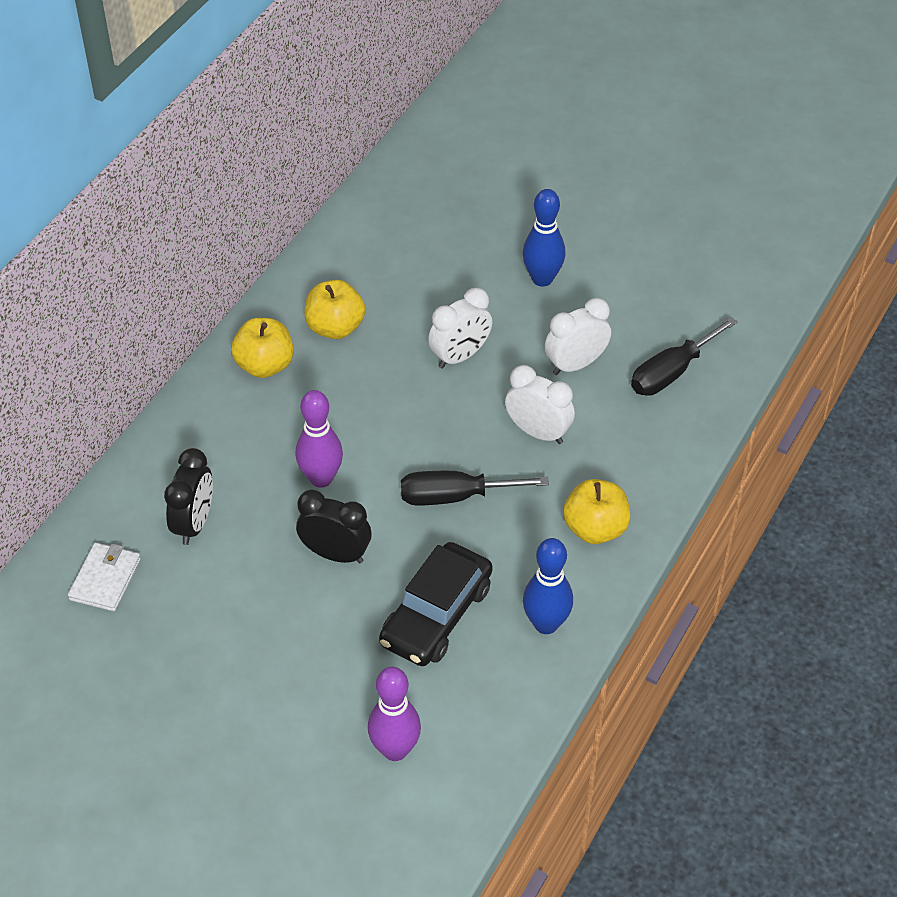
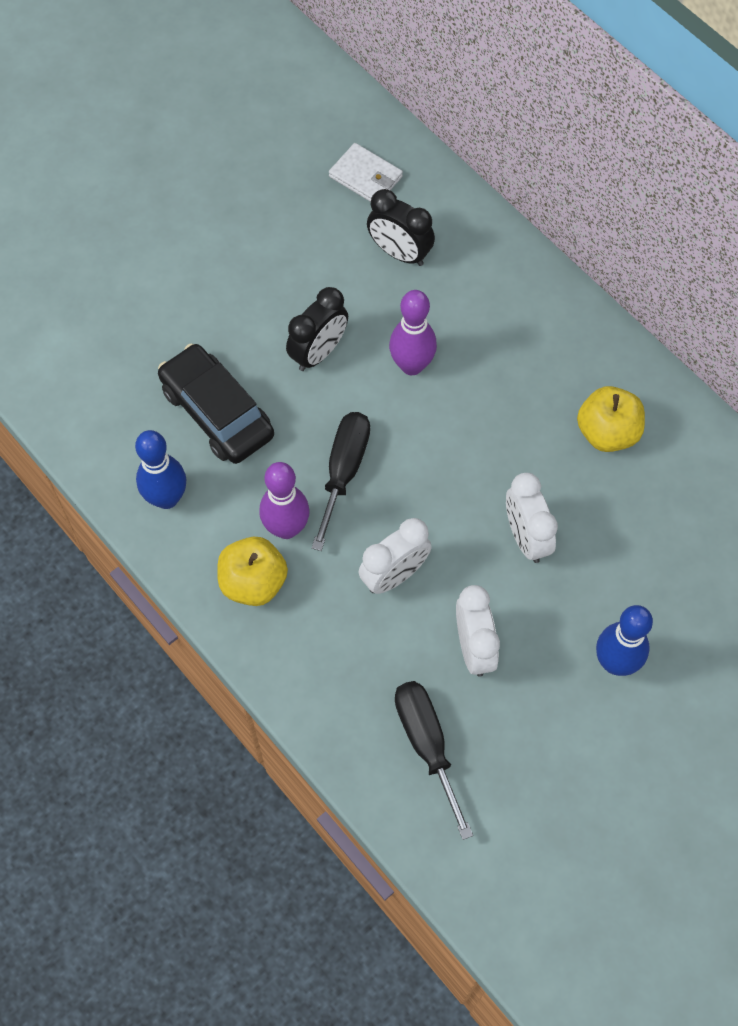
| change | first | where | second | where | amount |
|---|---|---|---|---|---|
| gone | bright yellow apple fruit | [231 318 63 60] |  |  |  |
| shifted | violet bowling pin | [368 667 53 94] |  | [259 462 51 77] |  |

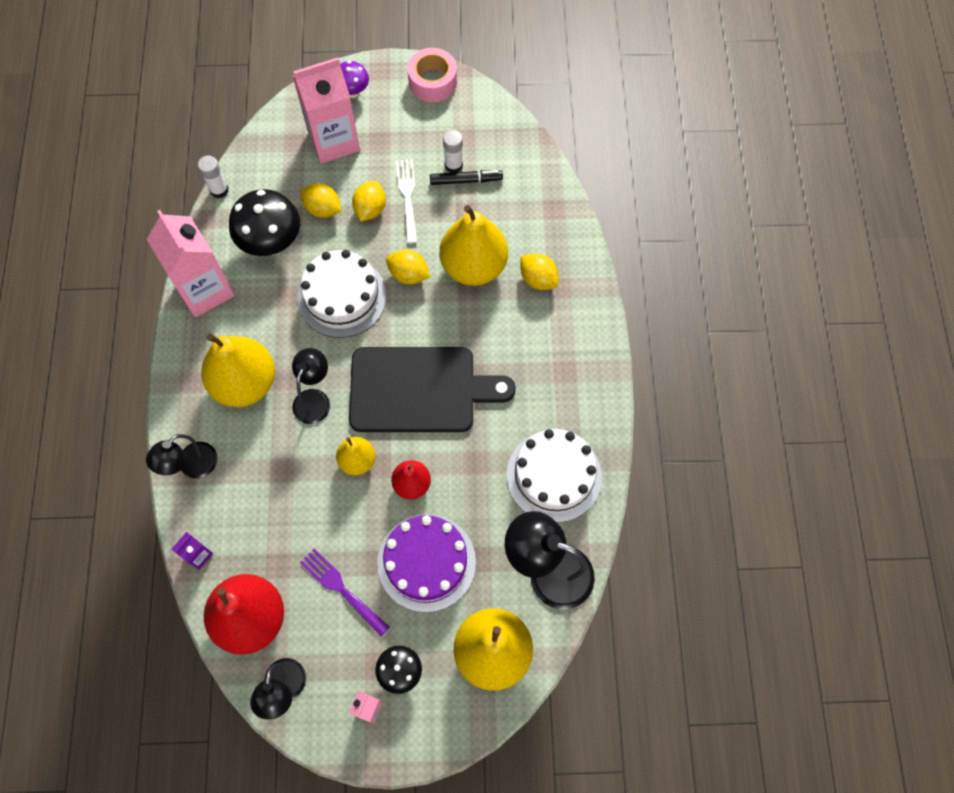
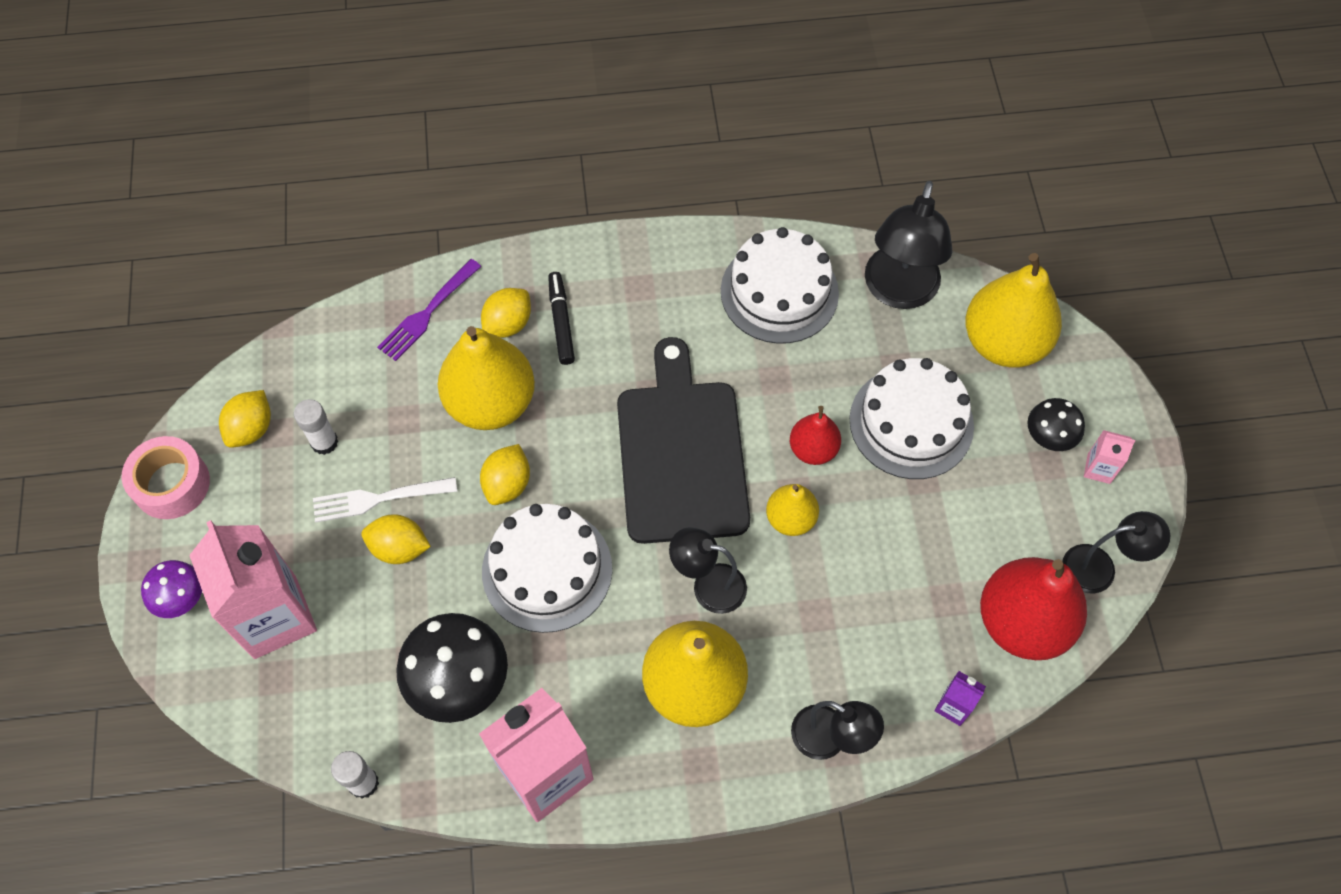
| change | first | where | second | where | amount |
|---|---|---|---|---|---|
| shifted | bright yellow citrus fruit | [300 183 42 35] |  | [219 390 52 58] |  |
| shifted | violet fork | [300 548 90 88] |  | [377 259 105 102] |  |
| repainted | violet cake | [377 514 99 99] | white cake | [850 358 124 121] |  |
| shifted | jet-black marker | [430 170 73 15] |  | [548 272 27 93] |  |

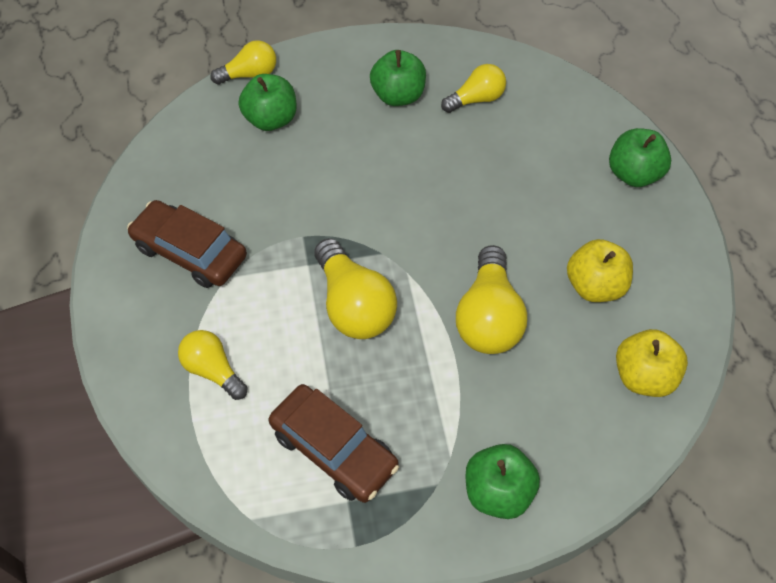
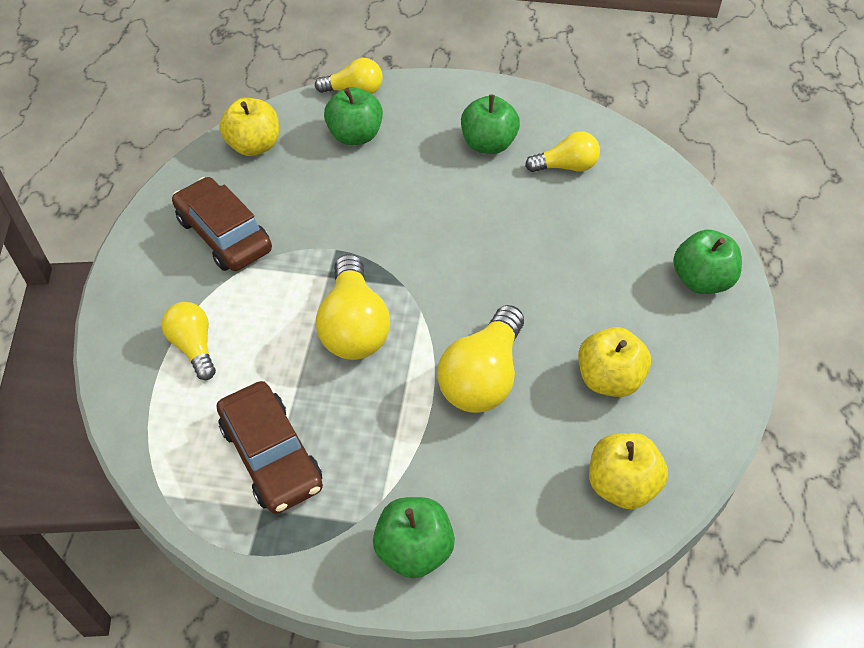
| change | first | where | second | where | amount |
|---|---|---|---|---|---|
| new |  |  | bright yellow apple fruit | [219 98 60 58] |  |

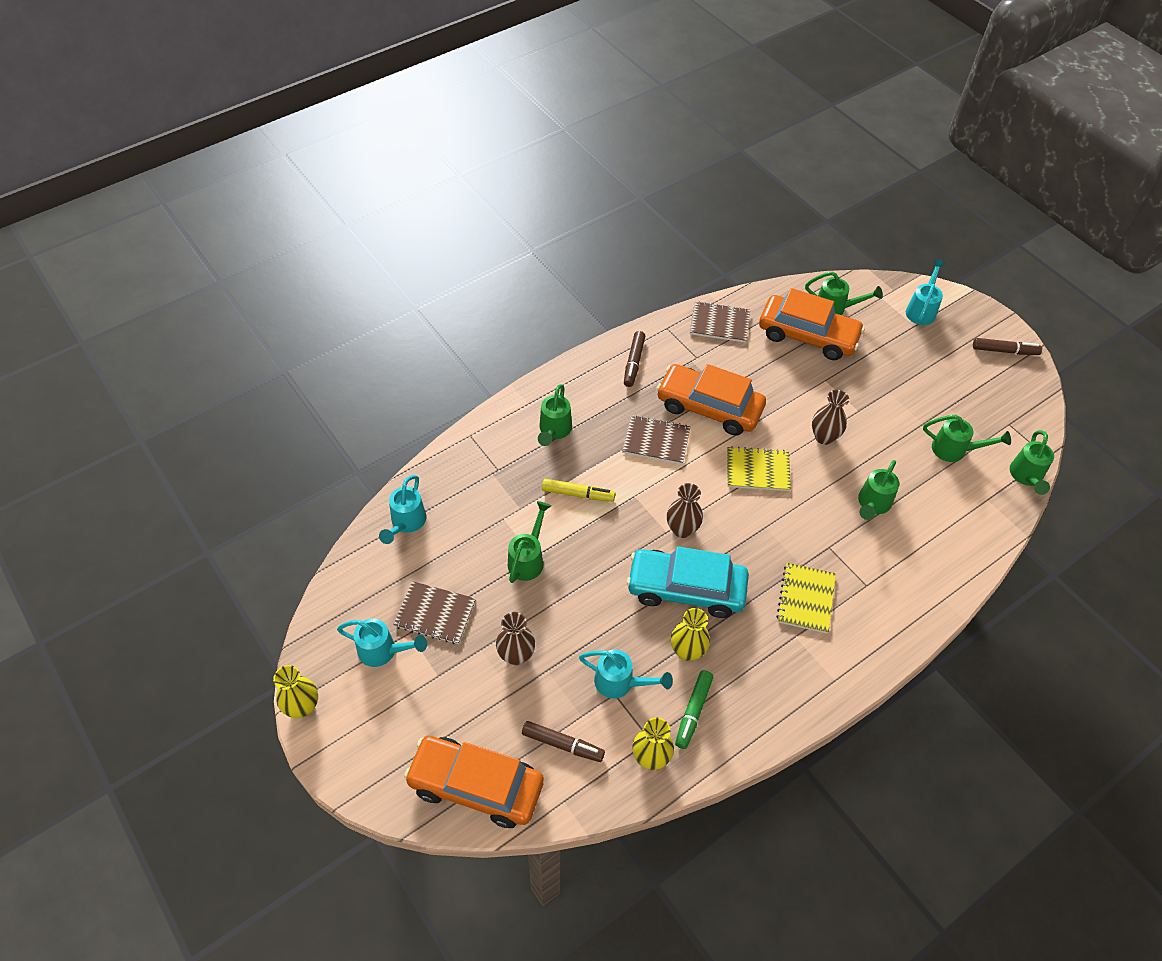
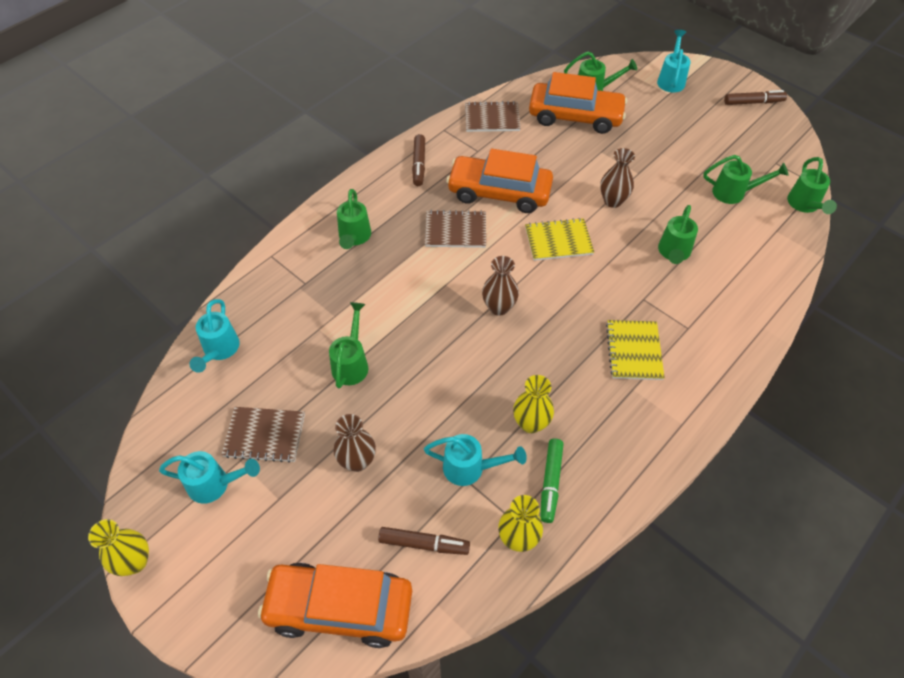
| change | first | where | second | where | amount |
|---|---|---|---|---|---|
| gone | bright yellow marker | [542 479 73 23] |  |  |  |
| gone | turquoise automobile | [626 546 123 72] |  |  |  |

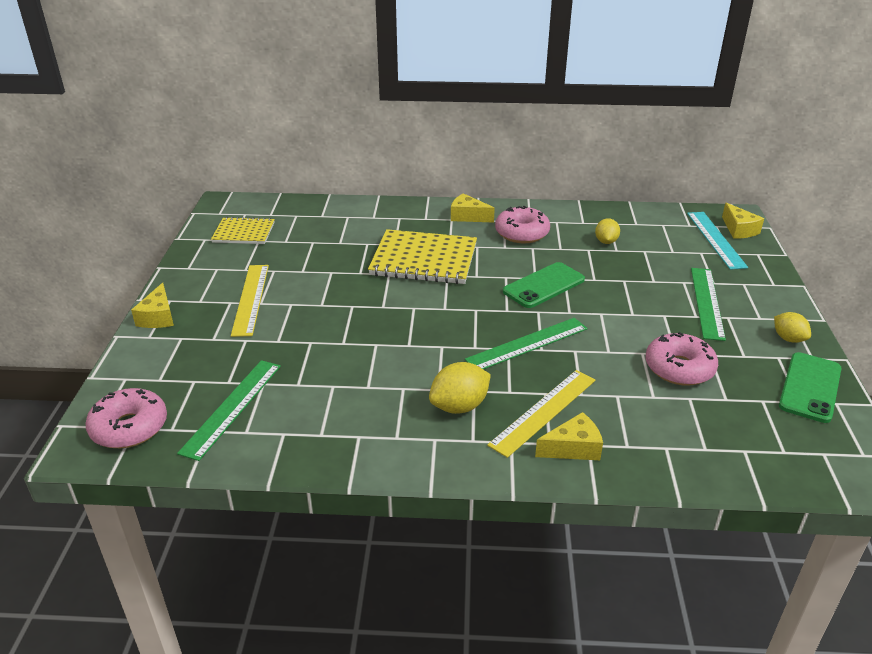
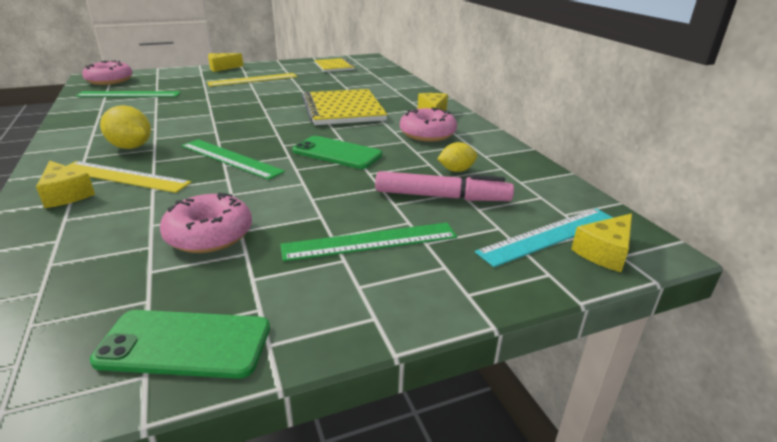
| change | first | where | second | where | amount |
|---|---|---|---|---|---|
| gone | bright yellow citrus fruit | [774 312 37 31] |  |  |  |
| new |  |  | rose-pink marker | [375 171 139 30] |  |

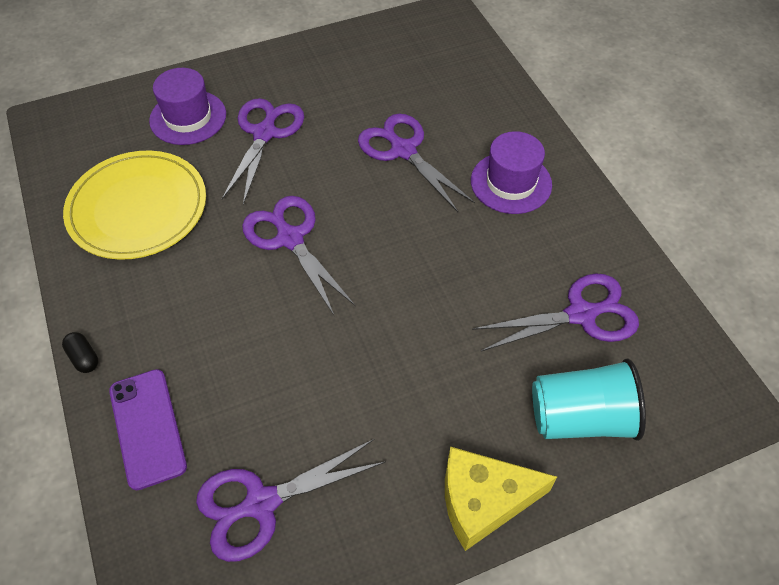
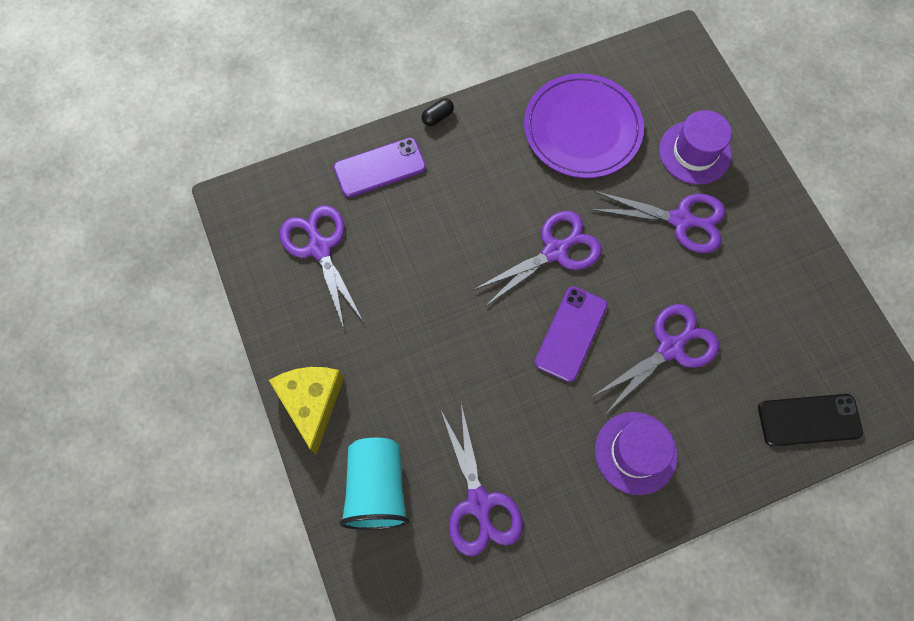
| change | first | where | second | where | amount |
|---|---|---|---|---|---|
| repainted | bright yellow plate | [63 150 143 110] | violet plate | [524 73 120 105] |  |
| new |  |  | violet phone | [534 286 73 96] |  |
| new |  |  | jet-black phone | [758 394 105 53] |  |

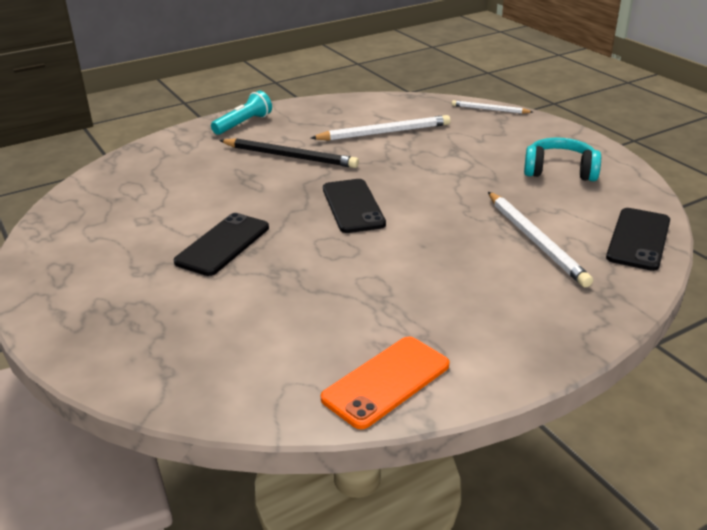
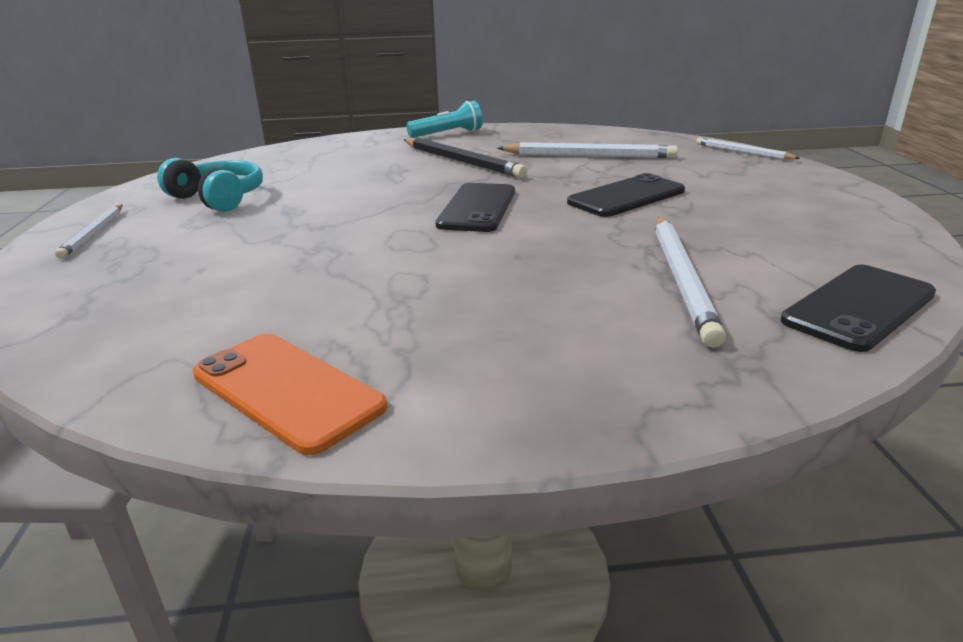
| change | first | where | second | where | amount |
|---|---|---|---|---|---|
| shifted | jet-black phone | [174 213 95 63] |  | [567 173 118 44] |  |
| rotated | bright orange phone | [321 336 129 93] |  | [193 333 194 122] | 60 degrees clockwise |
| shifted | turquoise headphones | [524 138 77 43] |  | [157 158 106 54] |  |
| new |  |  | white pencil | [55 204 67 55] |  |

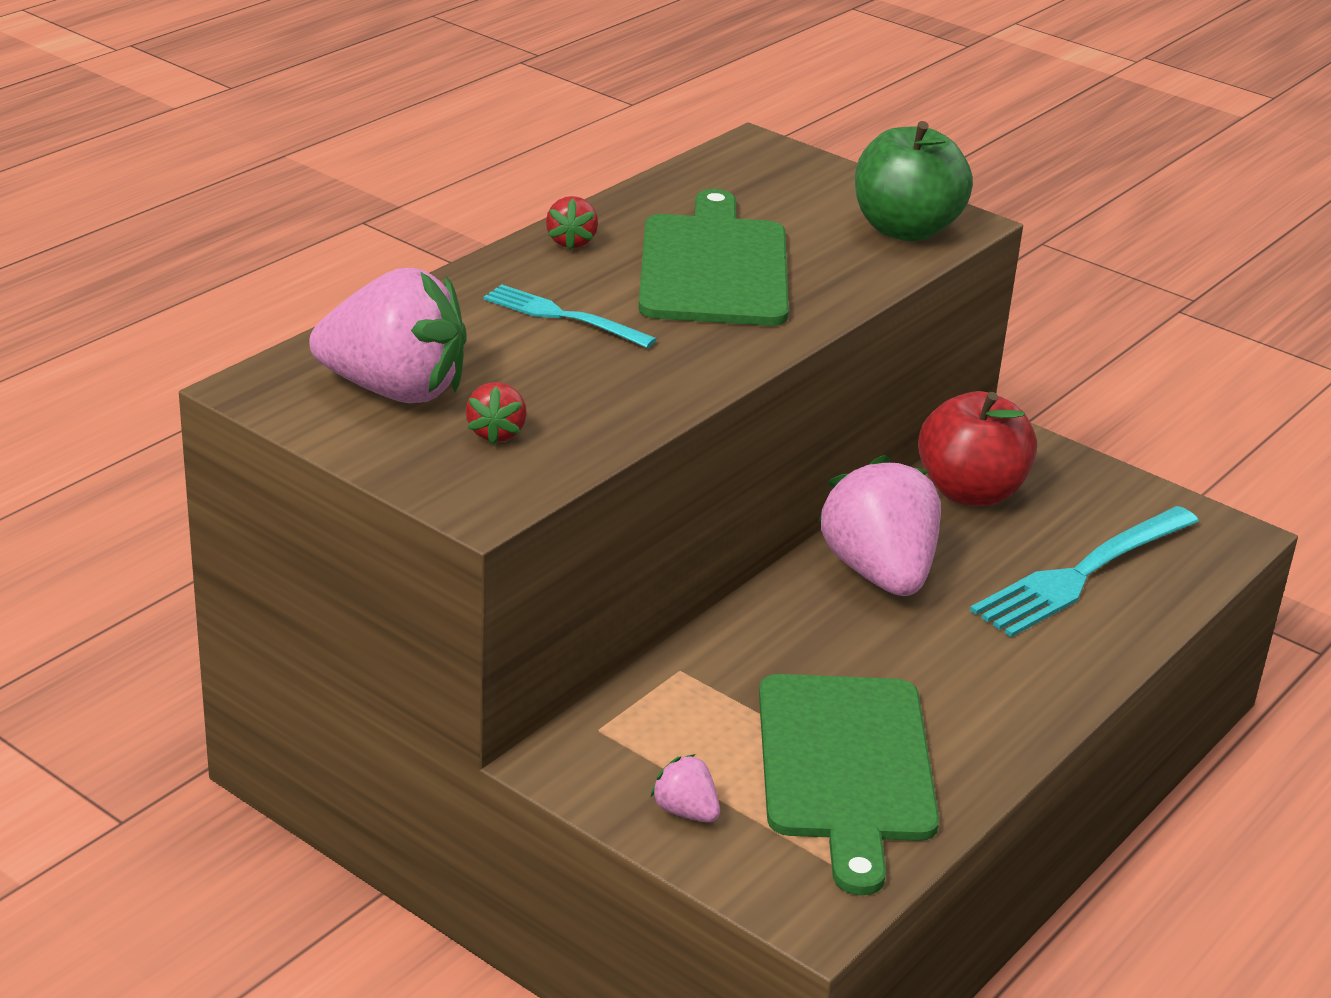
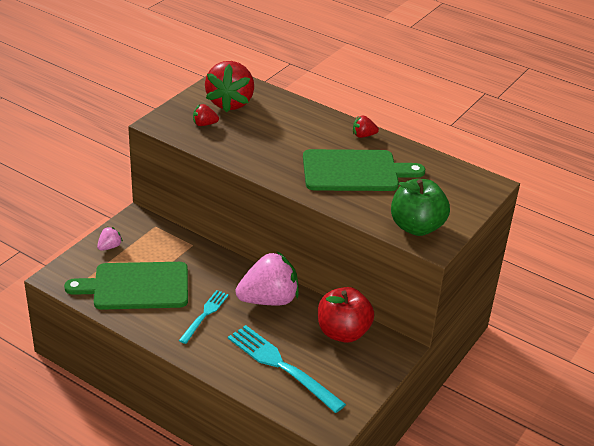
| change | first | where | second | where | amount |
|---|---|---|---|---|---|
| repainted | rose-pink toy strawberry | [309 268 157 135] | red toy strawberry | [205 61 49 52] |  |
| shifted | turquoise fork | [484 284 173 64] |  | [179 290 50 54] |  |

